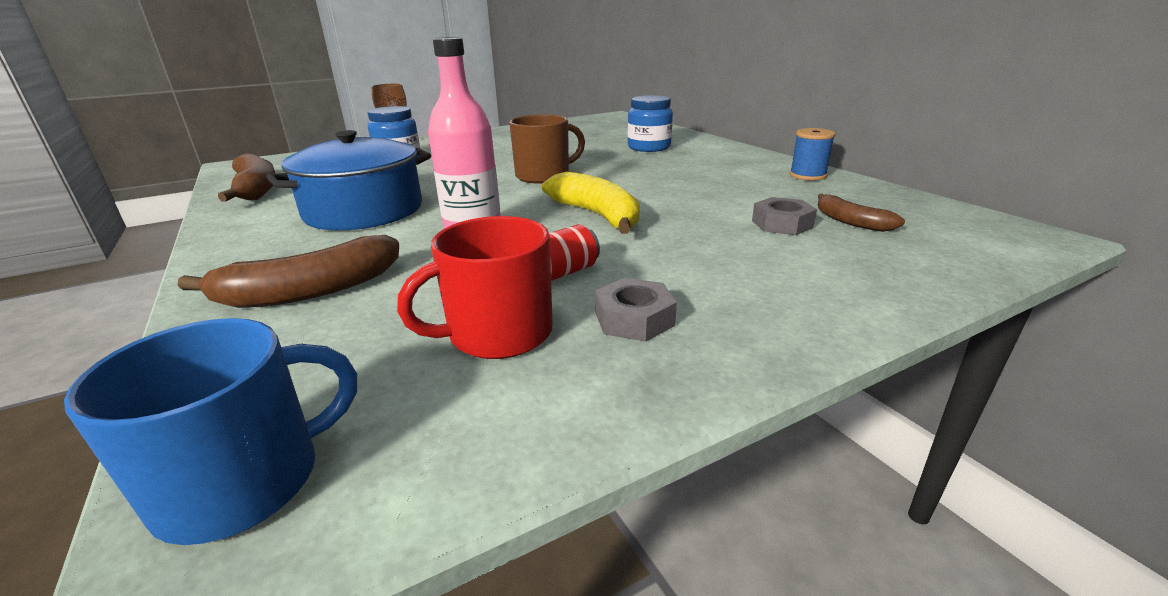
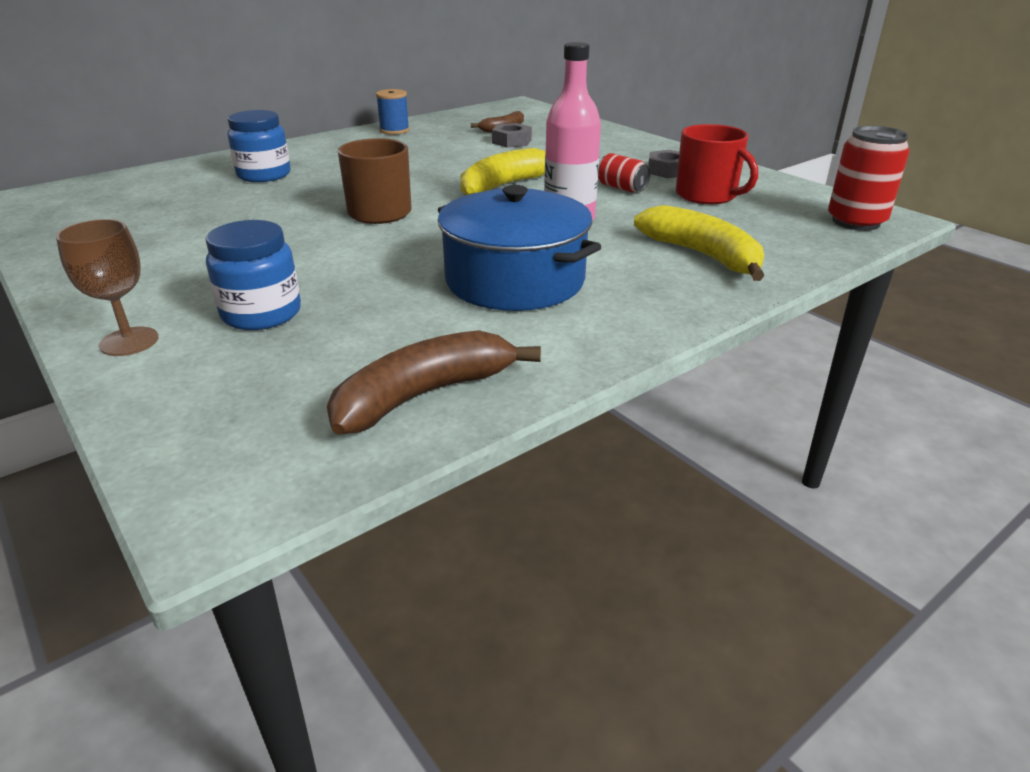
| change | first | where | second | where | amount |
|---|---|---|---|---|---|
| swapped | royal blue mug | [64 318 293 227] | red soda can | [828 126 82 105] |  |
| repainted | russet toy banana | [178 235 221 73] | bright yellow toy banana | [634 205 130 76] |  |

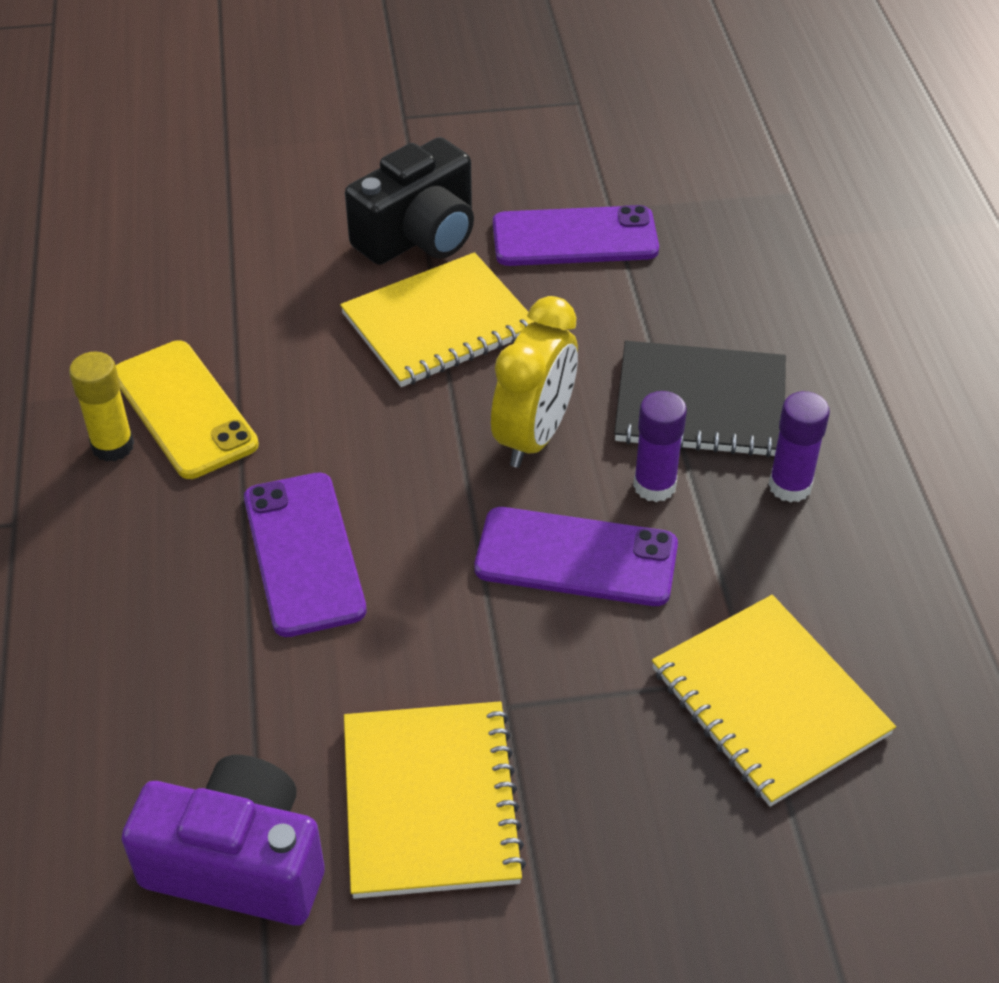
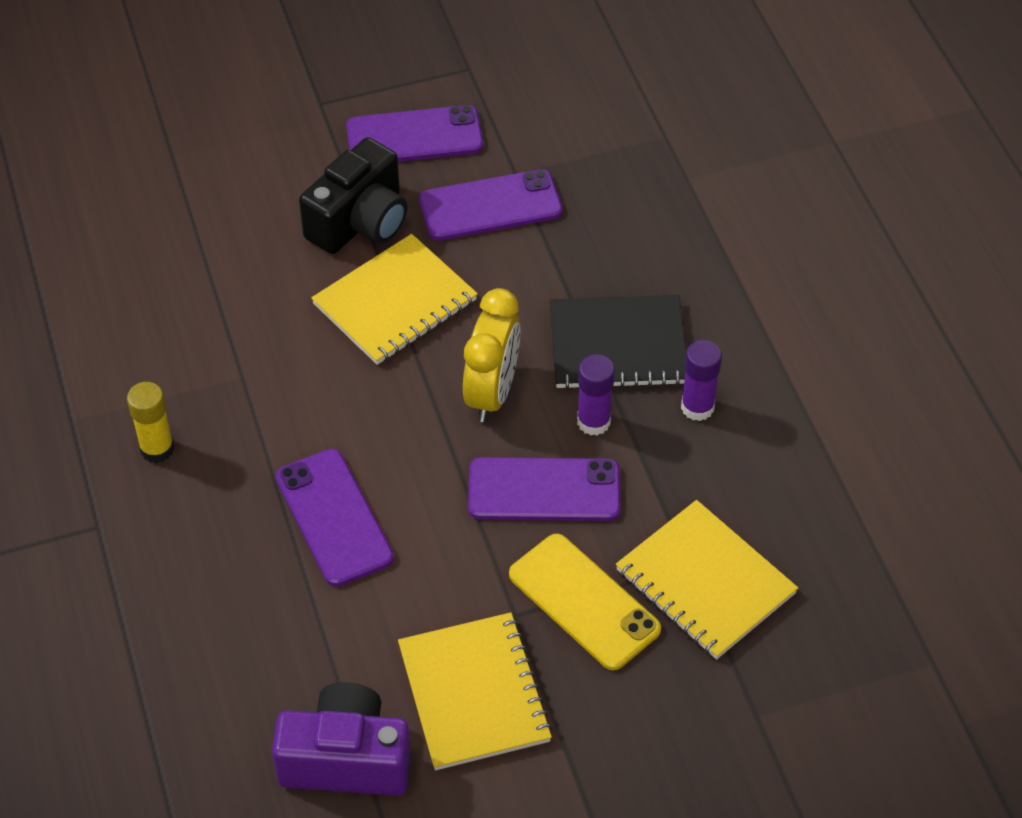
| change | first | where | second | where | amount |
|---|---|---|---|---|---|
| shifted | bright yellow phone | [116 340 143 139] |  | [509 534 152 136] |  |
| new |  |  | violet phone | [346 105 137 57] |  |

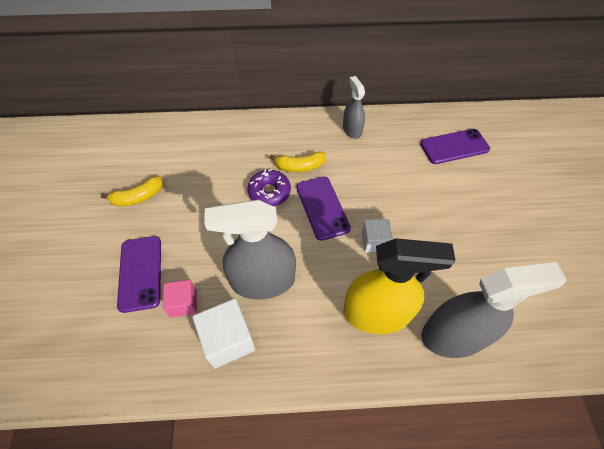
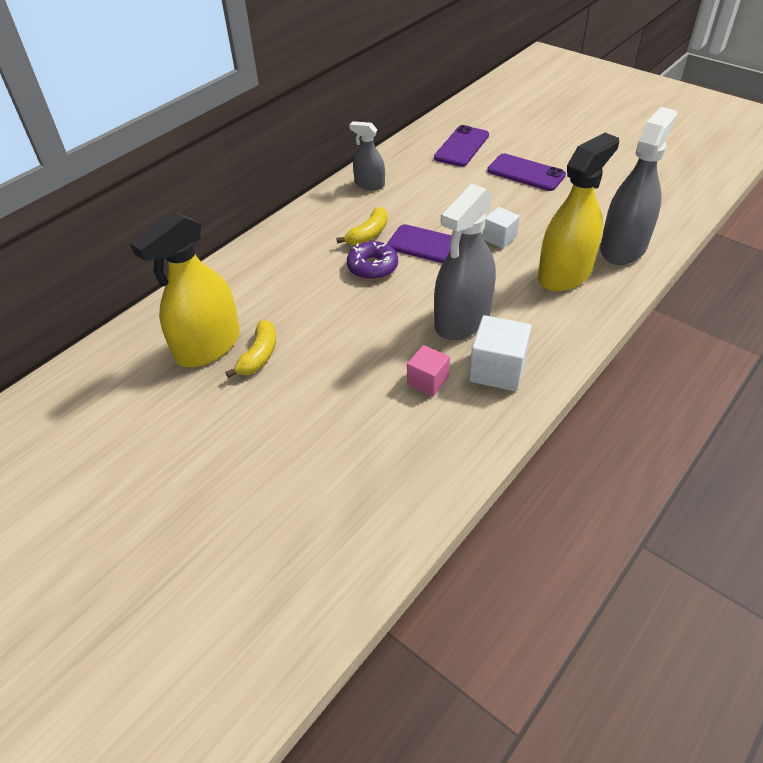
| change | first | where | second | where | amount |
|---|---|---|---|---|---|
| shifted | violet phone | [117 236 44 77] |  | [487 153 79 38] |  |
| new |  |  | bright yellow spray bottle | [130 212 110 155] |  |

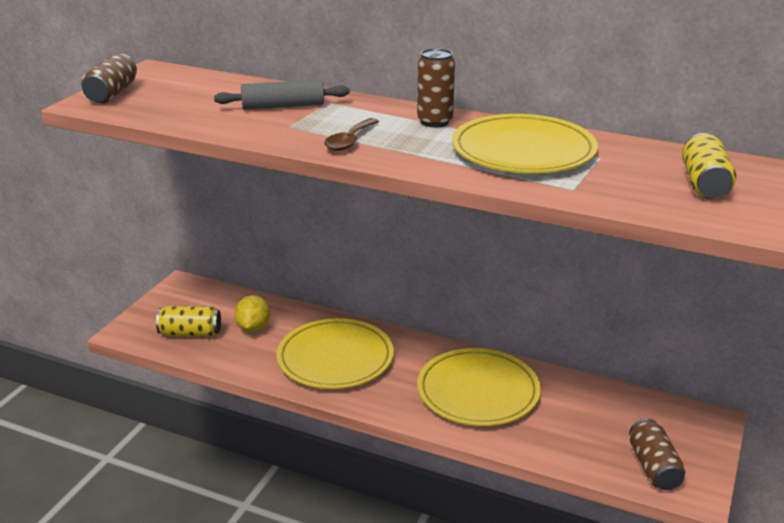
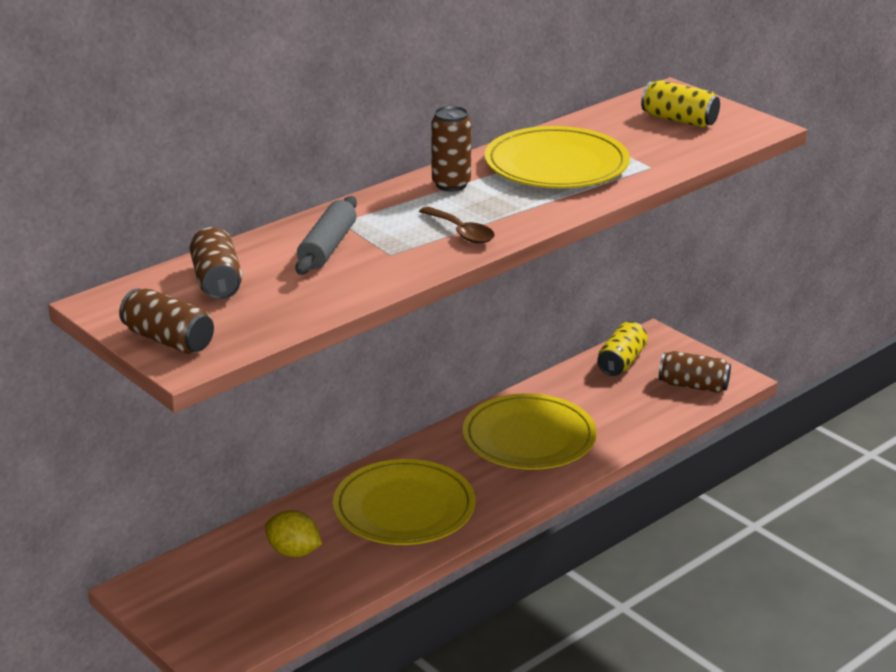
| change | first | where | second | where | amount |
|---|---|---|---|---|---|
| shifted | bright yellow soda can | [156 306 65 31] |  | [597 321 51 55] |  |
| new |  |  | russet soda can | [190 227 52 73] |  |

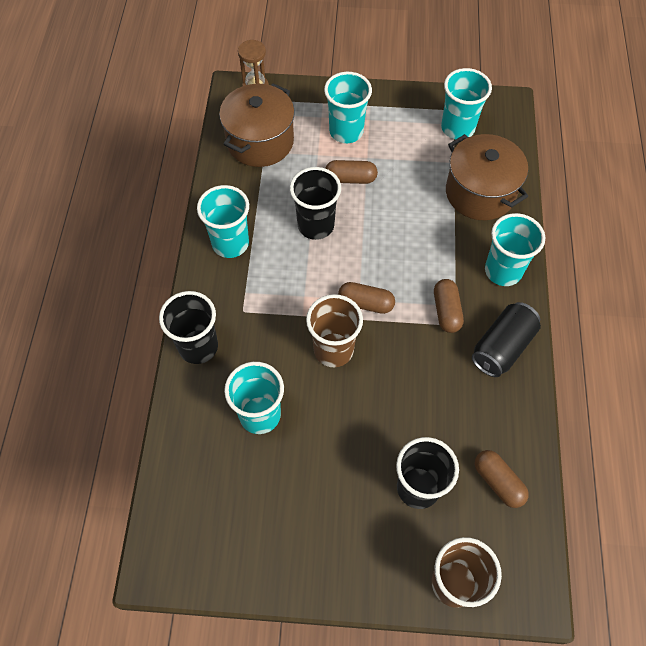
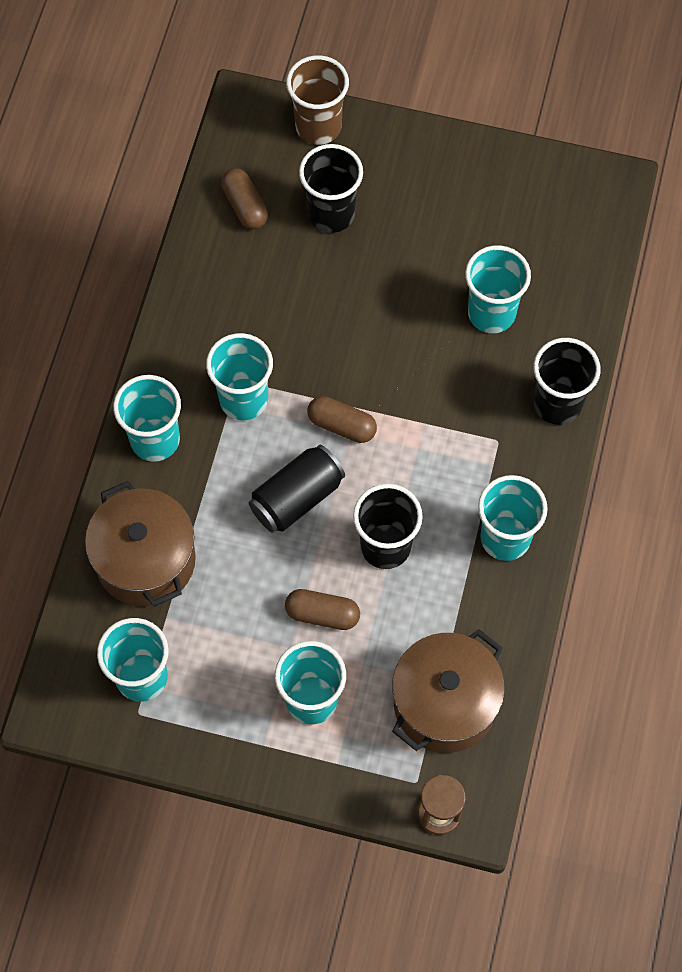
| change | first | where | second | where | amount |
|---|---|---|---|---|---|
| gone | russet cup | [306 294 57 73] |  |  |  |
| swapped | russet pill | [434 279 30 54] | turquoise cup | [206 333 67 87] |  |
| shifted | jet-black soda can | [472 302 69 75] |  | [249 445 96 88] |  |

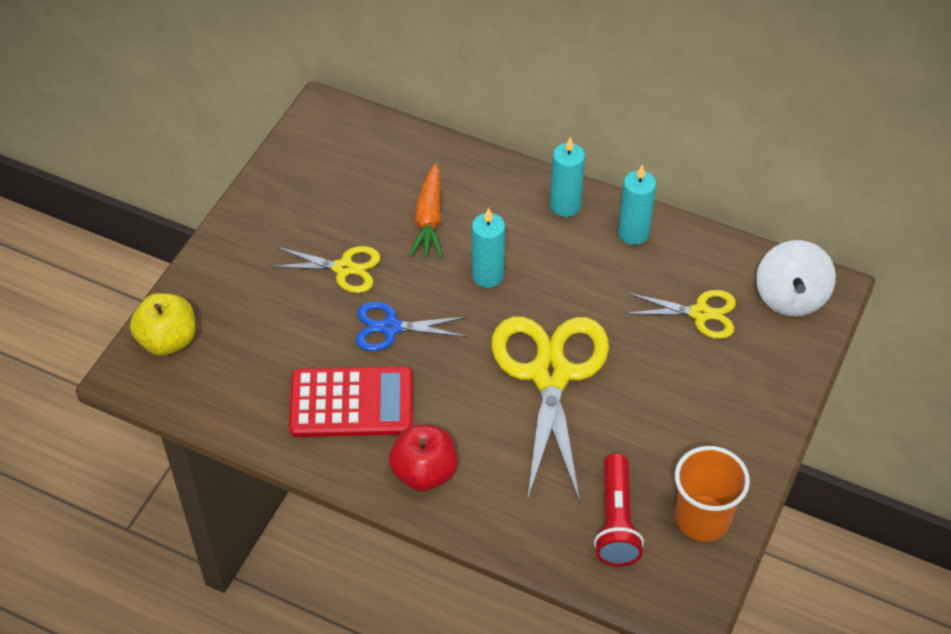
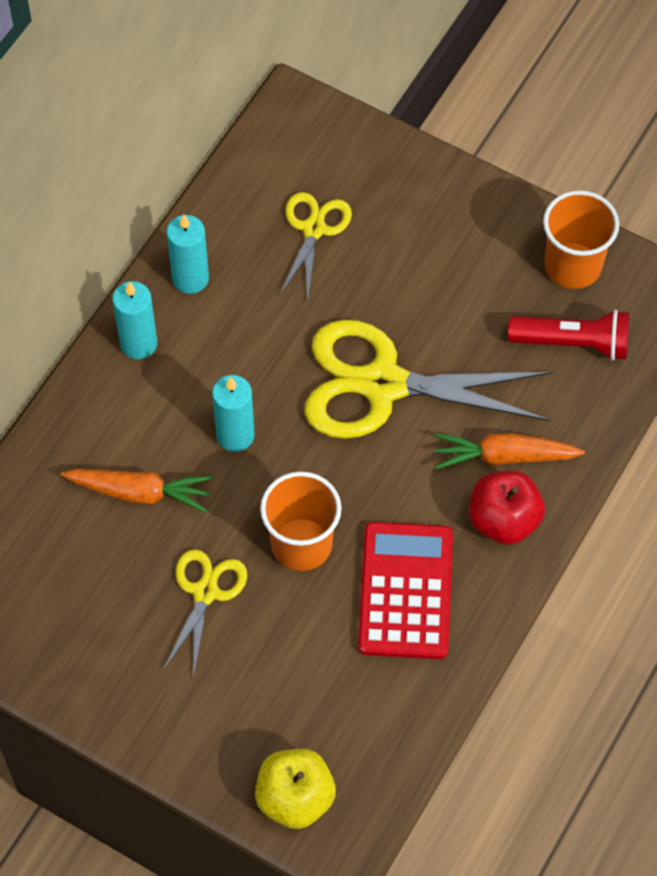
| change | first | where | second | where | amount |
|---|---|---|---|---|---|
| swapped | royal blue pair of scissors | [356 302 111 49] | bright orange cup | [260 471 82 100] |  |
| gone | white whirligig | [756 240 80 77] |  |  |  |
| new |  |  | bright orange carrot | [434 433 151 36] |  |

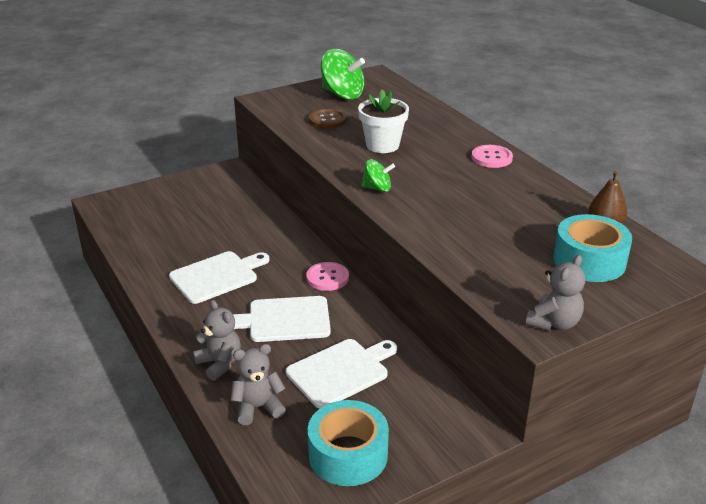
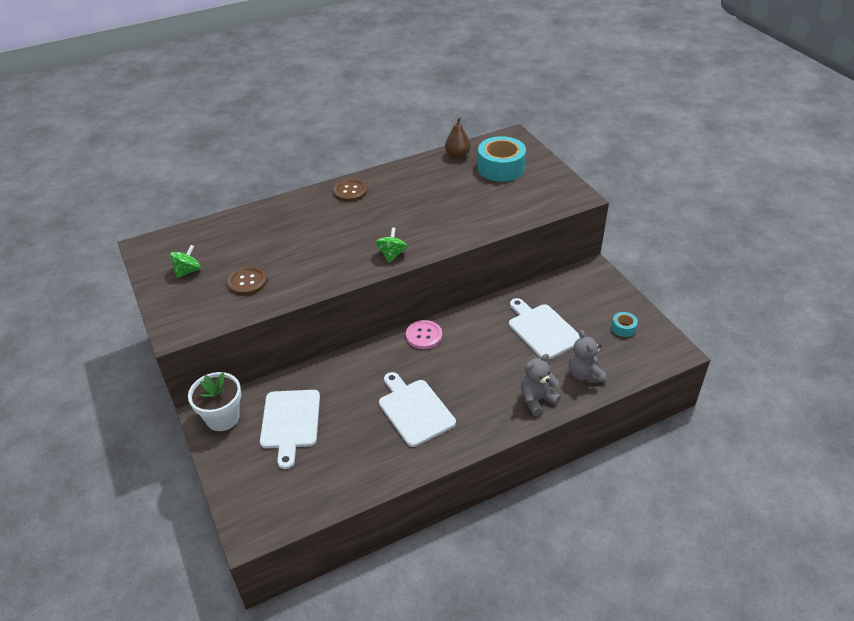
| change | first | where | second | where | amount |
|---|---|---|---|---|---|
| shifted | white bread board | [233 296 98 46] |  | [260 390 60 79] |  |
| scaled | turquoise tape | [308 400 81 86] |  | [611 312 27 25] | x0.46 |
| scaled | emerald whirligig | [321 49 44 51] |  | [170 245 31 33] | x0.56 |
| shifted | white potted plant | [358 89 51 64] |  | [188 372 53 59] |  |
| repainted | rose-pink shirt button | [472 145 41 23] | russet shirt button | [333 179 34 23] |  |
| gone | ash-grey teddy | [526 255 59 76] |  |  |  |

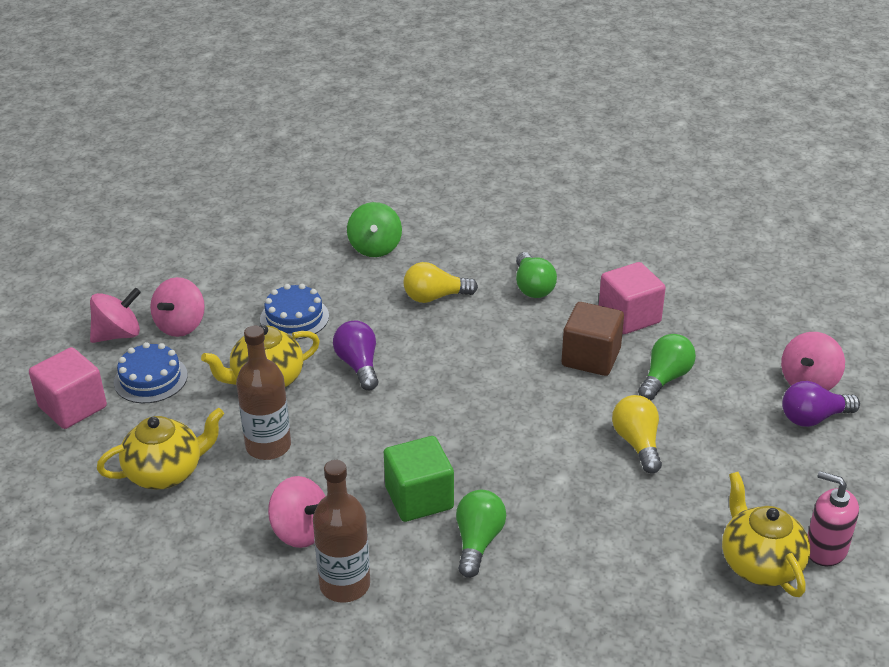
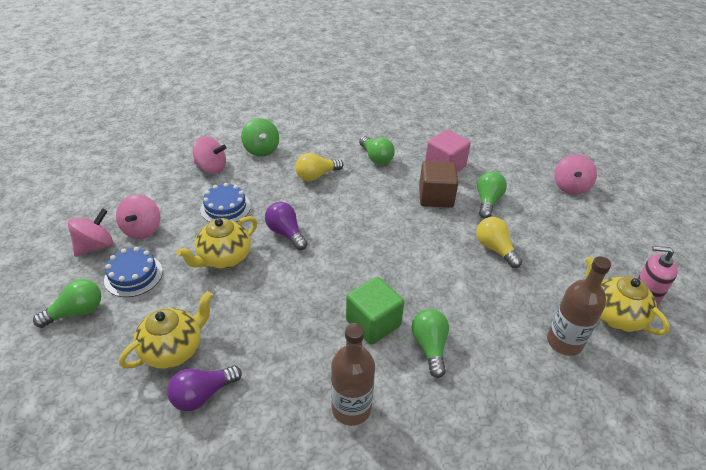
| change | first | where | second | where | amount |
|---|---|---|---|---|---|
| swapped | rose-pink solid cube | [29 347 78 82] | emerald lightbulb | [33 279 68 49] |  |
| shifted | russet flask | [236 326 55 134] |  | [547 256 64 100] |  |
| shifted | rose-pink whirligig | [268 476 58 72] |  | [193 136 34 38] |  |
| shifted | violet lightbulb | [782 381 78 46] |  | [167 365 75 46] |  |

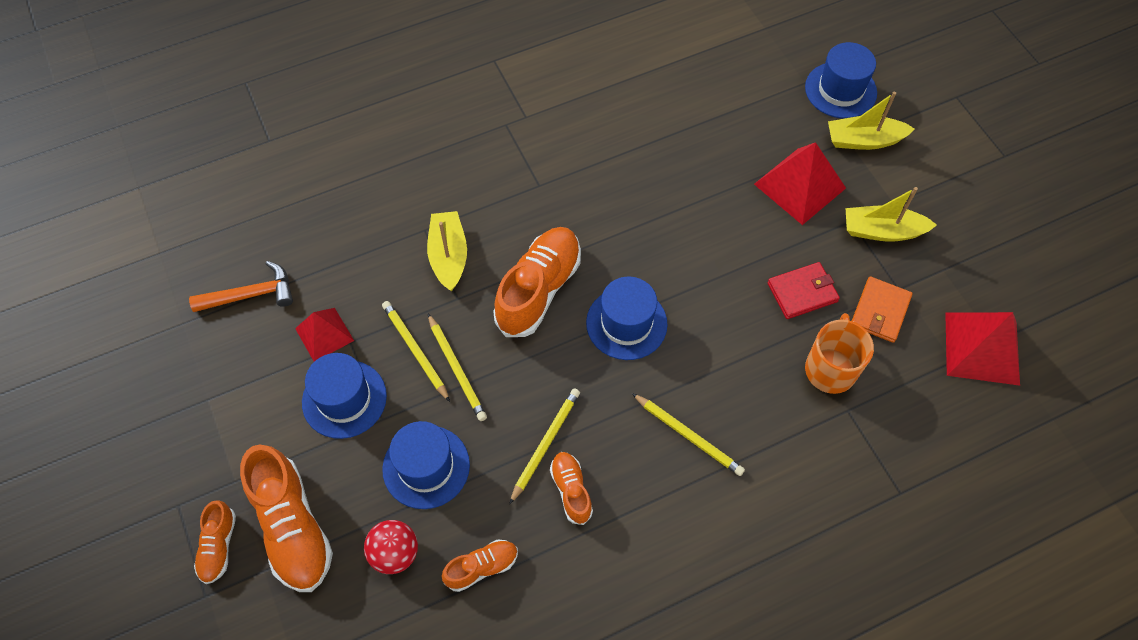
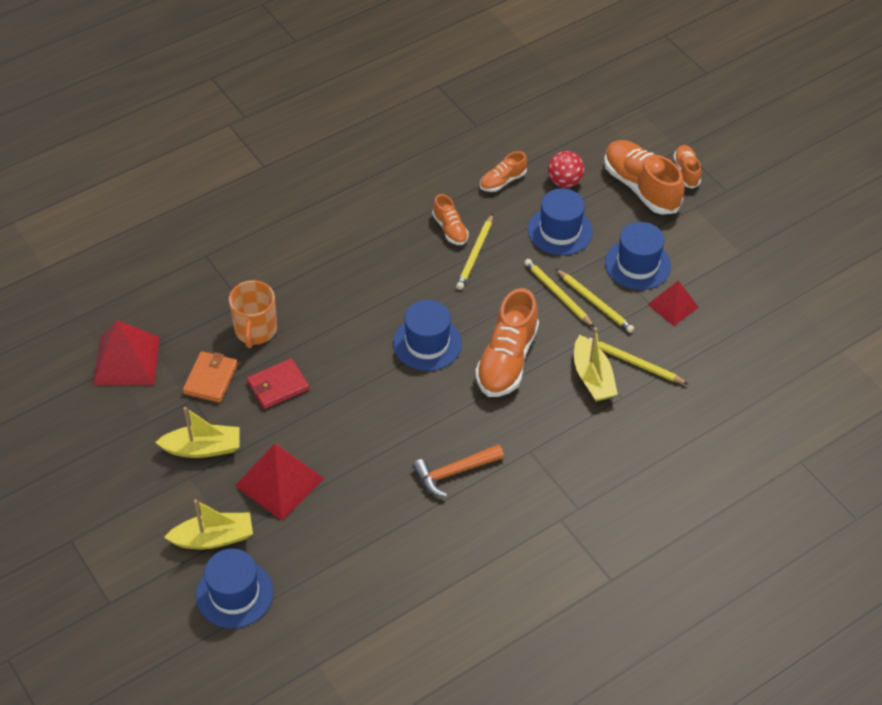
| change | first | where | second | where | amount |
|---|---|---|---|---|---|
| shifted | bright orange hammer | [189 261 104 51] |  | [412 444 92 53] |  |
| shifted | bright yellow pencil | [632 393 113 83] |  | [589 337 99 47] |  |

